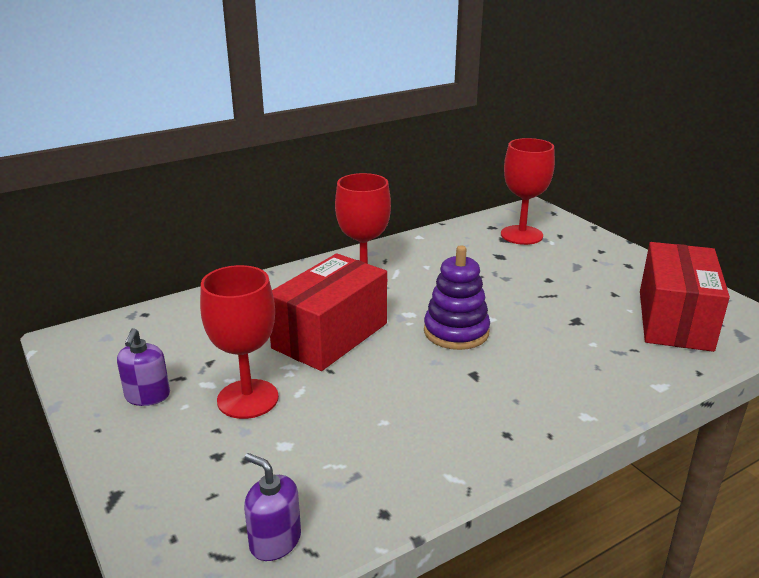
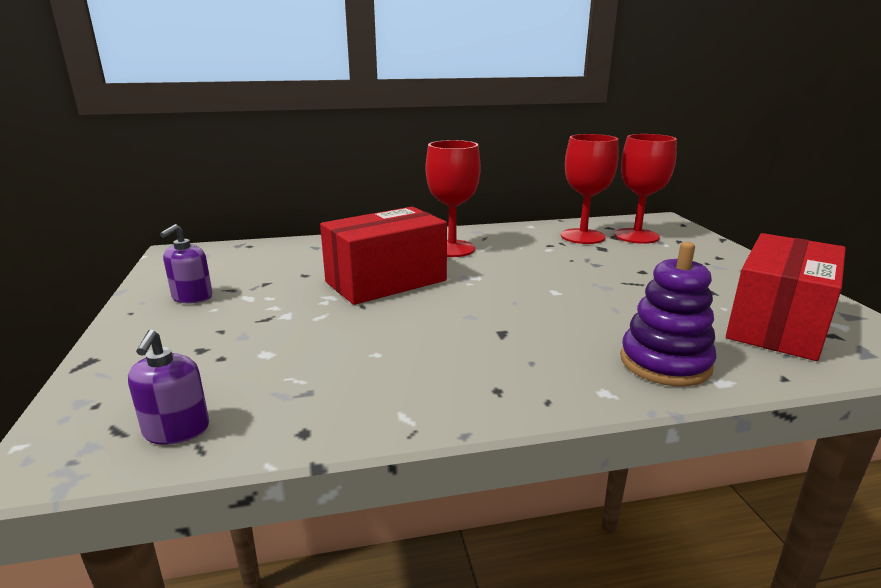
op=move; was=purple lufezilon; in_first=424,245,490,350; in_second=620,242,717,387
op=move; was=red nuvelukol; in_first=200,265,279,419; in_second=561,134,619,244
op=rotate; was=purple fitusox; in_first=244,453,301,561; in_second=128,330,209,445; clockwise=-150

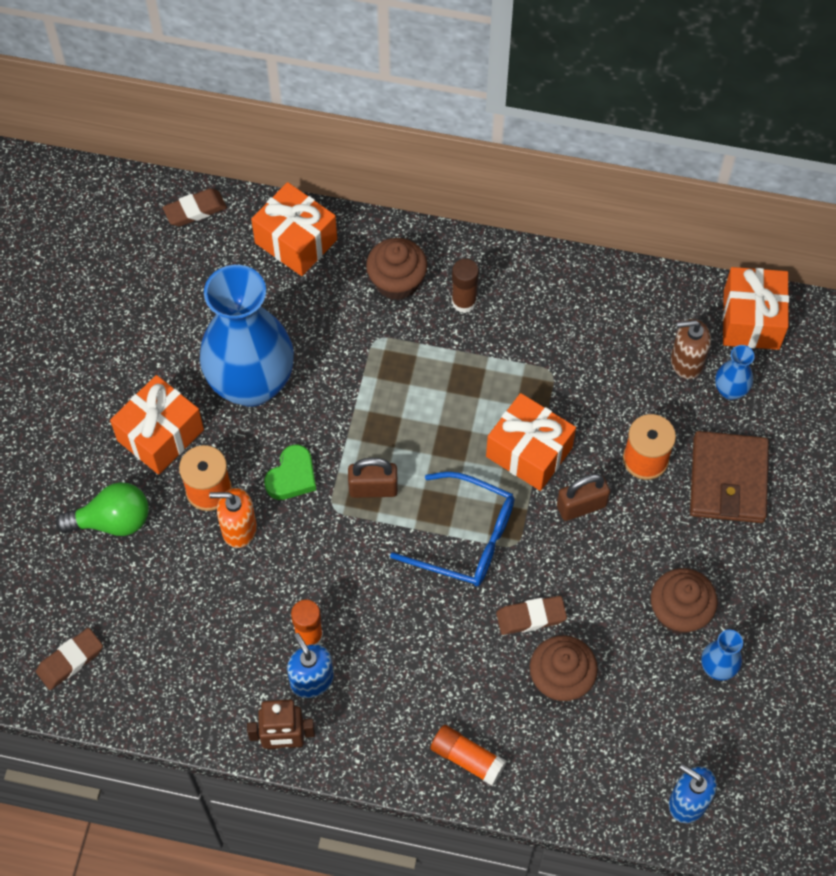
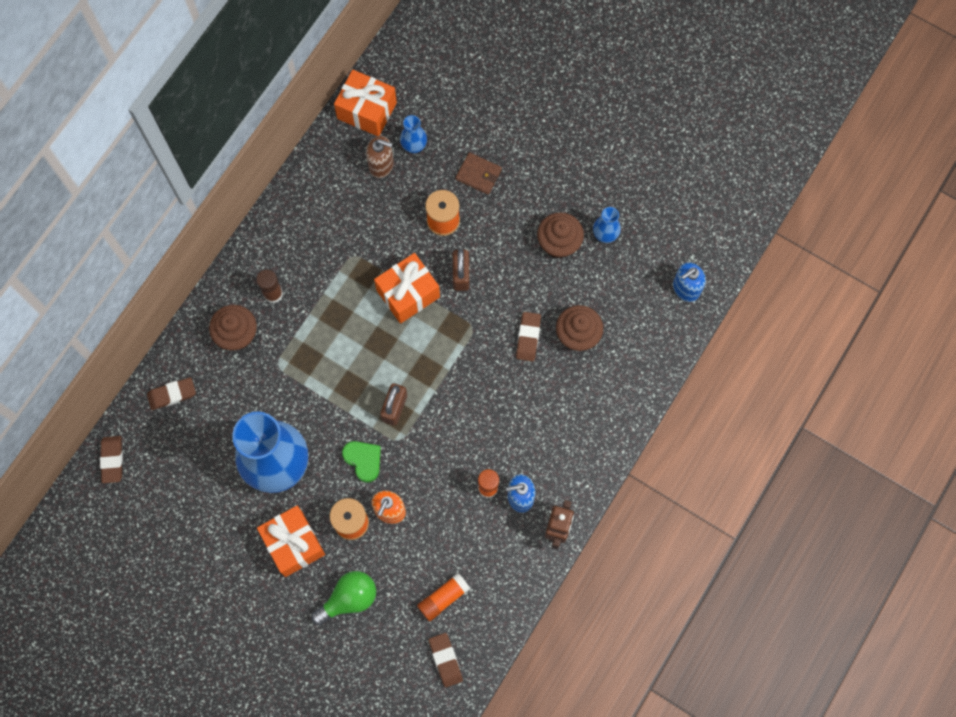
op=replace; was=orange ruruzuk; now=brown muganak; in_first=251,182,337,276; in_second=147,377,196,410
op=rotate; was=brown fitusox; in_first=671,319,711,379; in_second=366,136,394,178; clockwise=-90
op=resize; was=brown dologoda; in_first=690,431,769,523; in_second=456,152,502,195; ratio=0.59
op=delete; was=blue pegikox; in_first=390,472,514,586
op=rotate; was=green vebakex; in_first=56,482,149,536; in_second=311,571,376,626; clockwise=45
op=move; was=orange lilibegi; in_first=430,725,507,786; in_second=417,573,470,621

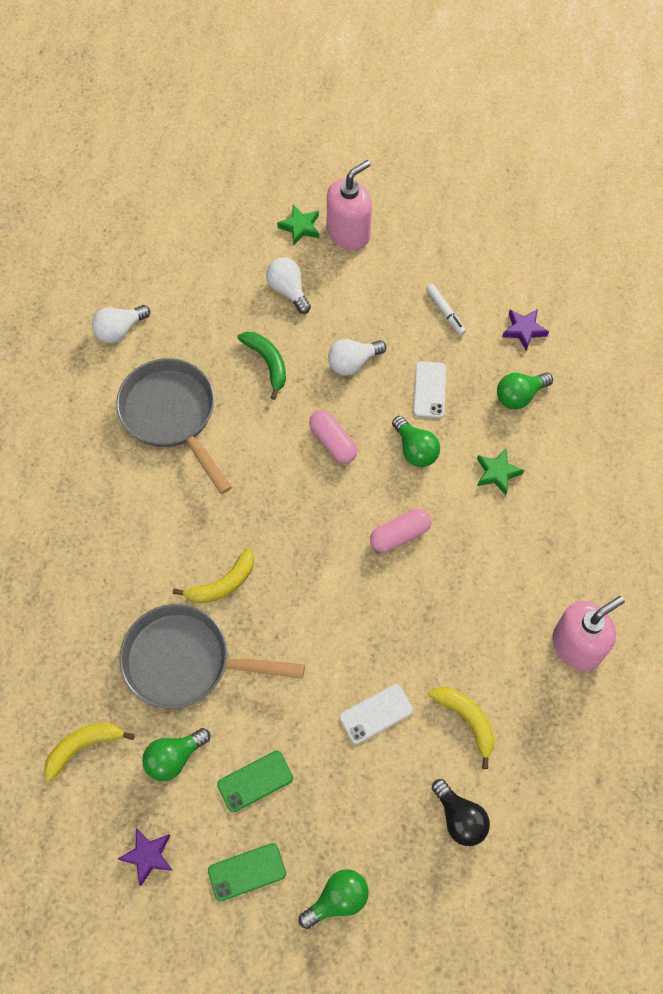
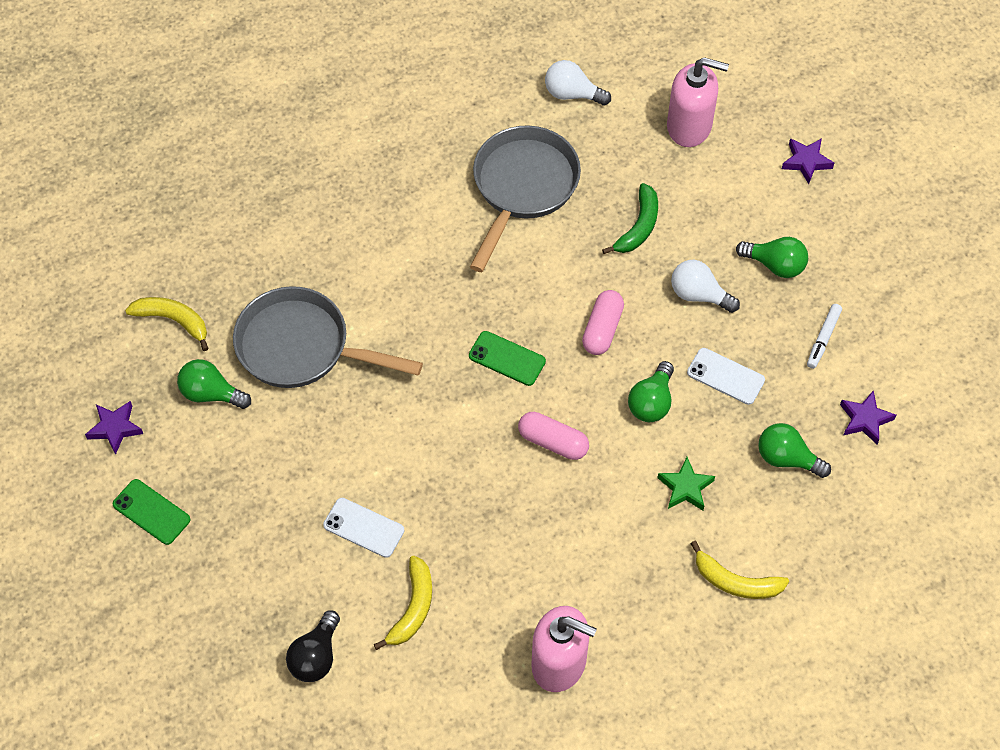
op=move; was=pink fitusox; in_first=327,160,372,250; in_second=667,57,729,147
op=recolor; was=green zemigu; now=purple zemigu; in_first=277,205,319,245; in_second=782,138,834,184
op=delete; was=white vebakex; in_first=266,257,311,314
op=rotate; was=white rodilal; in_first=413,361,446,418; in_second=687,348,765,405; clockwise=60
op=move; was=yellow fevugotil; in_first=173,548,254,604; in_second=690,541,789,599
op=rotate; was=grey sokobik; in_first=119,604,305,709; in_second=233,286,423,388; clockwise=-45
op=move; was=green rodilal; in_first=217,750,293,813; in_second=469,331,546,386
op=move; was=green vebakex; in_first=299,869,369,929; in_second=736,237,808,278

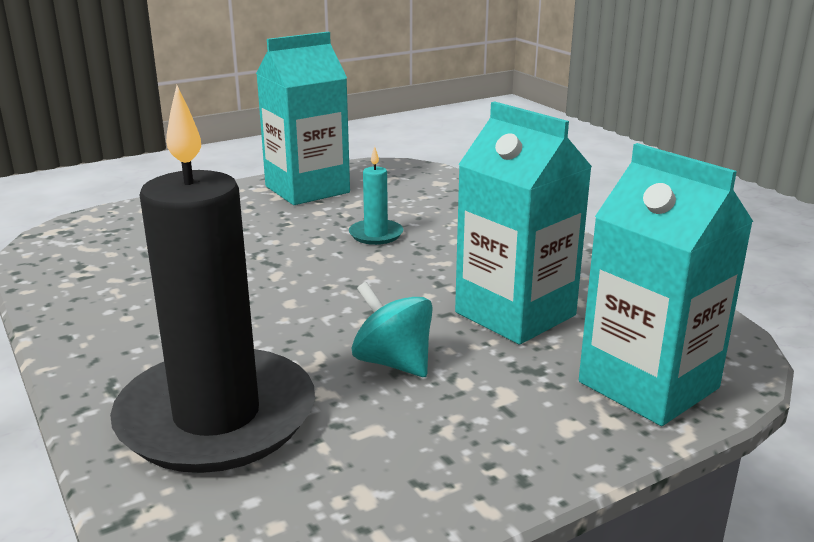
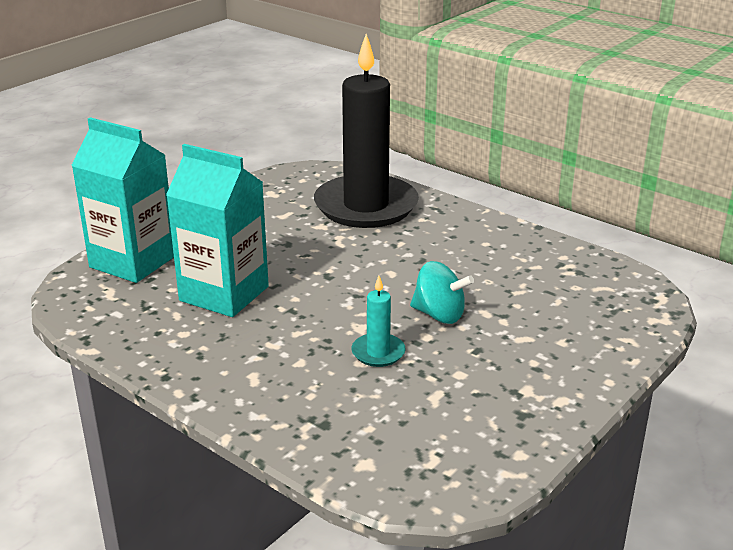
op=delete; was=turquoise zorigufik; in_first=256,32,350,205
op=move; was=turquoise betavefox; in_first=352,282,433,377; in_second=410,261,474,324

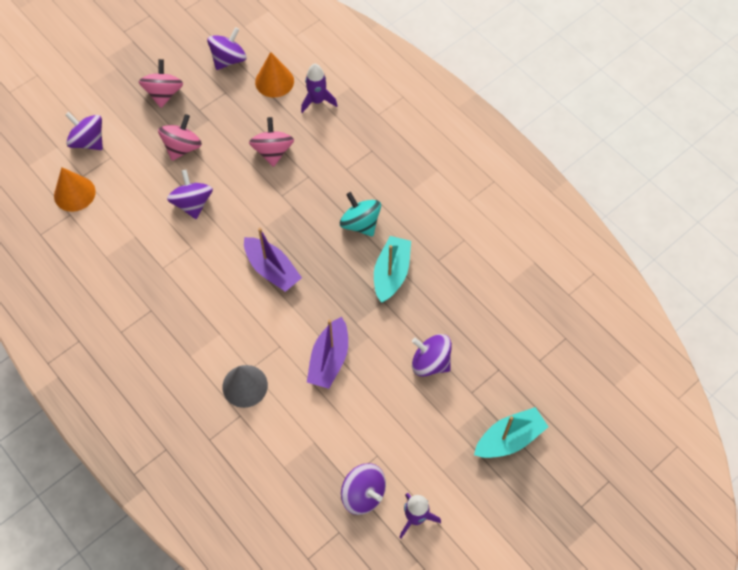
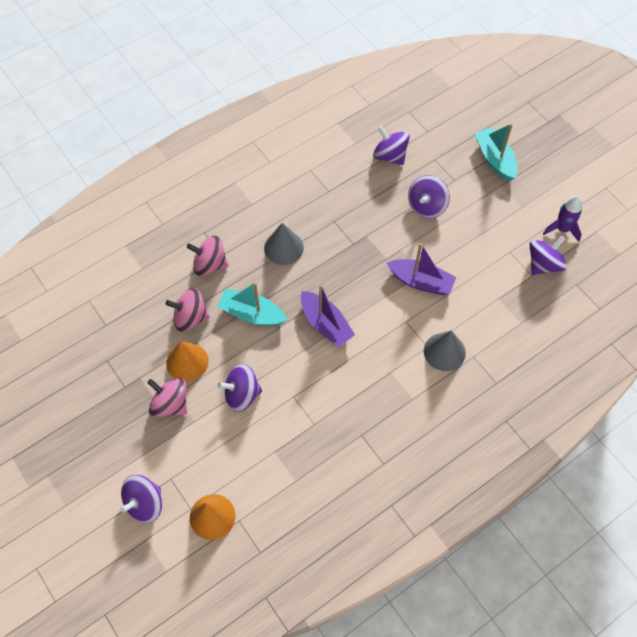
op=move; was=purple betavefox; in_first=207,27,247,70; in_second=373,126,410,165
op=move; was=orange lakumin; in_first=255,52,294,98; in_second=166,341,209,382
op=move; was=pink betavefox; in_first=139,59,183,108; in_second=187,236,228,276
op=delete; was=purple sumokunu; in_first=301,64,337,113
op=replace; was=turquoise betavefox; now=grey lakumin; in_first=340,192,381,237; in_second=264,223,304,265
op=rotate; was=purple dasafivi; in_first=244,228,302,292; in_second=301,284,355,347; clockwise=90
op=move; was=turquoise dasafivi; in_first=374,236,411,303; in_second=217,282,287,326

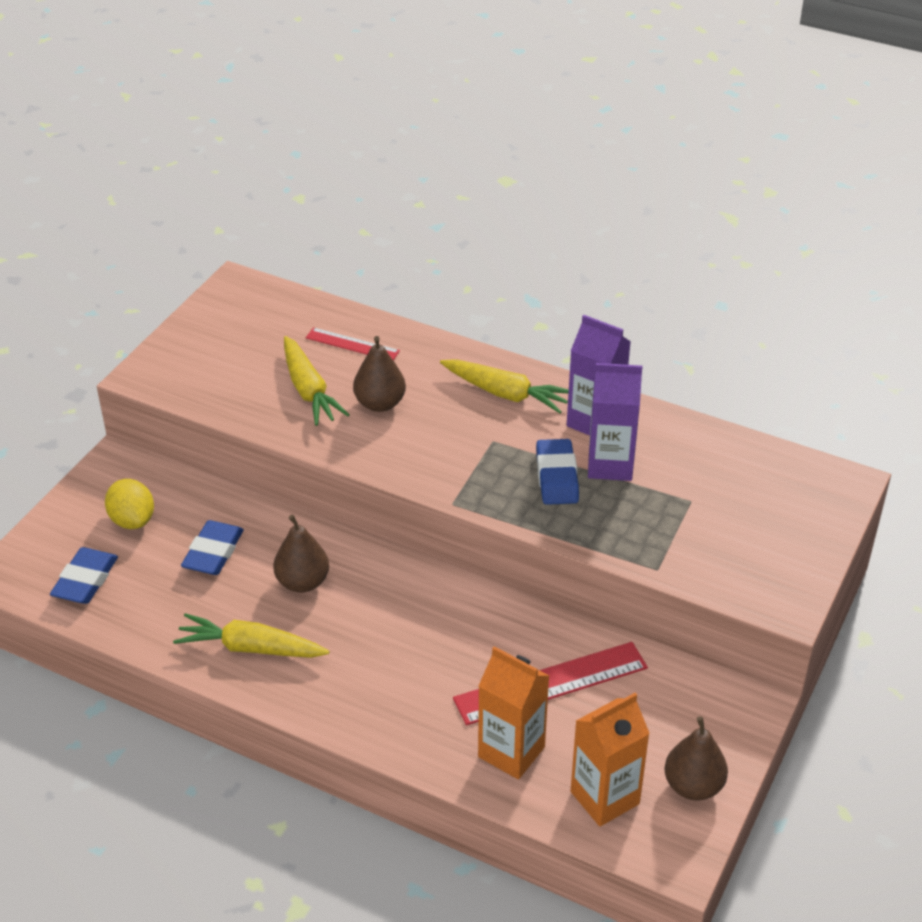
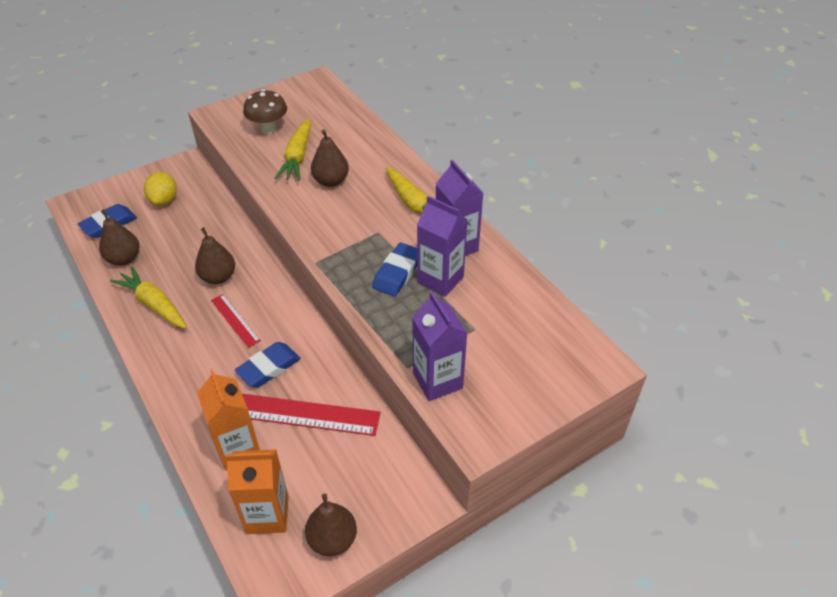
op=move; was=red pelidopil; in_first=306,327,400,361; in_second=211,294,261,348
op=move; was=blue muganak; in_first=181,520,244,575; in_second=235,342,301,387
op=insert; now=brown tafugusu; in_second=243,89,287,134
op=insert; now=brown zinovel; in_second=99,209,140,266
op=insert; now=purple zorigufik; in_second=412,292,468,401

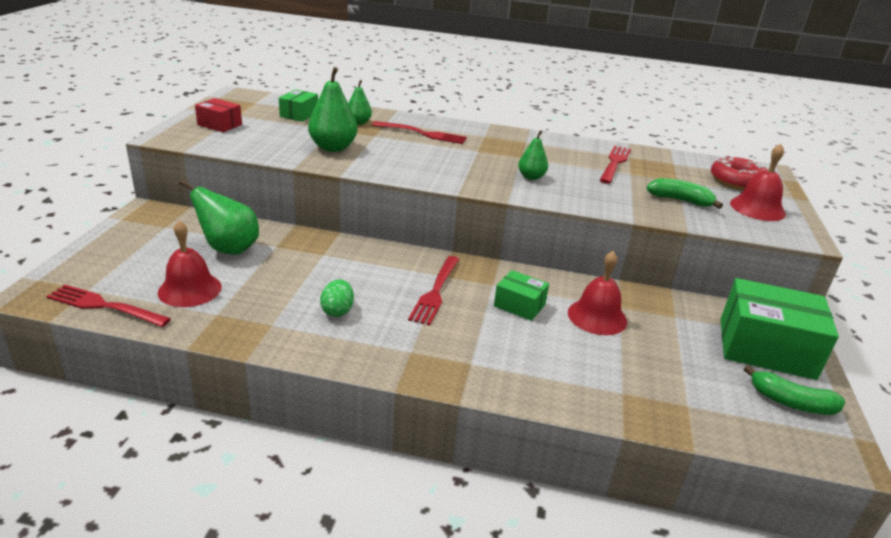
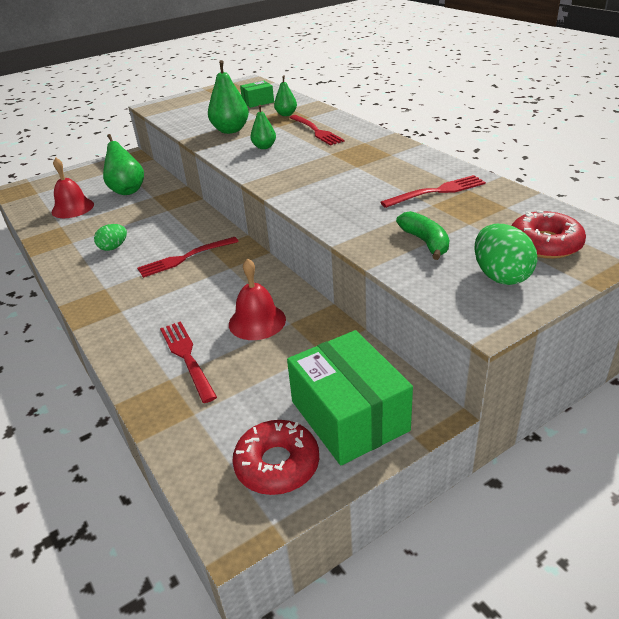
op=delete; was=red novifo; in_first=195,98,242,132
op=move; was=green zinovel; in_first=518,130,548,180; in_second=250,105,276,149
op=replace; was=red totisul; now=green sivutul; in_first=730,144,786,221; in_second=475,224,537,285
op=delete; was=green novifo; in_first=494,270,549,321
op=move; was=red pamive; in_first=46,285,171,327; in_second=160,321,217,403
op=replace; was=green fevugotil; now=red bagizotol; in_first=744,365,845,415; in_second=232,420,319,495

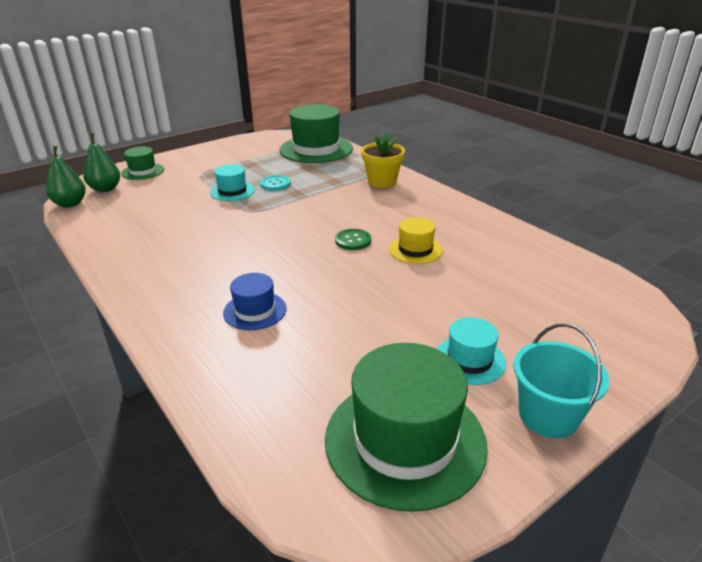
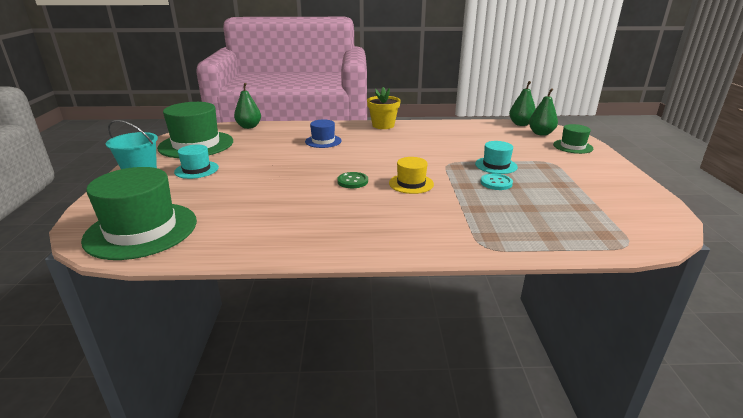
op=move; was=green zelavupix; in_first=279,104,353,163; in_second=81,167,197,260
op=move; was=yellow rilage; in_first=361,133,405,188; in_second=367,87,401,129
op=move; was=yellow zelavupix; in_first=389,217,443,264; in_second=389,157,434,194
op=insert; now=green zinovel; in_second=234,83,261,129

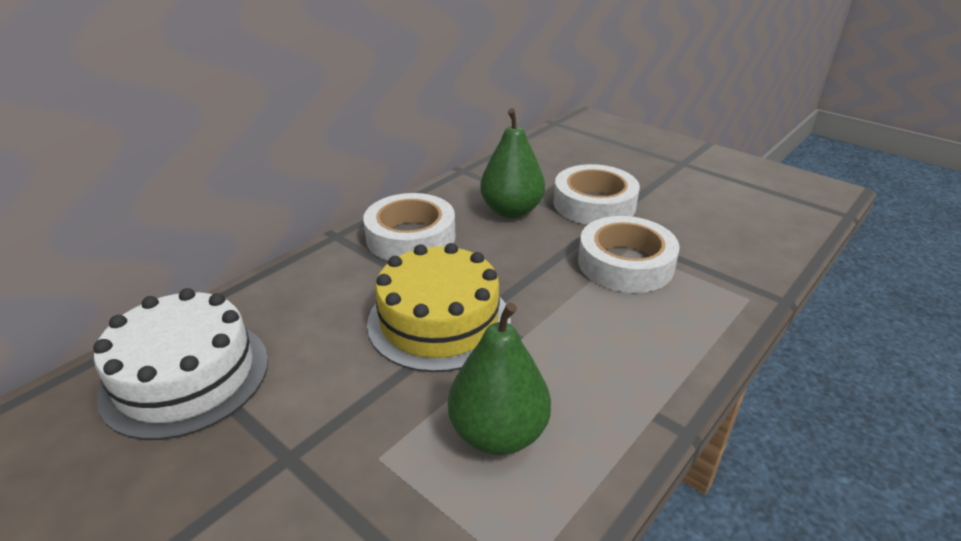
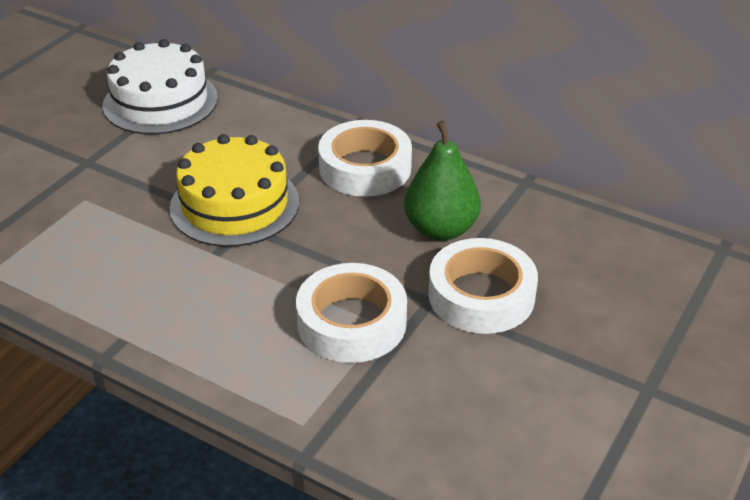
op=delete; was=green zinovel; in_first=448,302,551,455

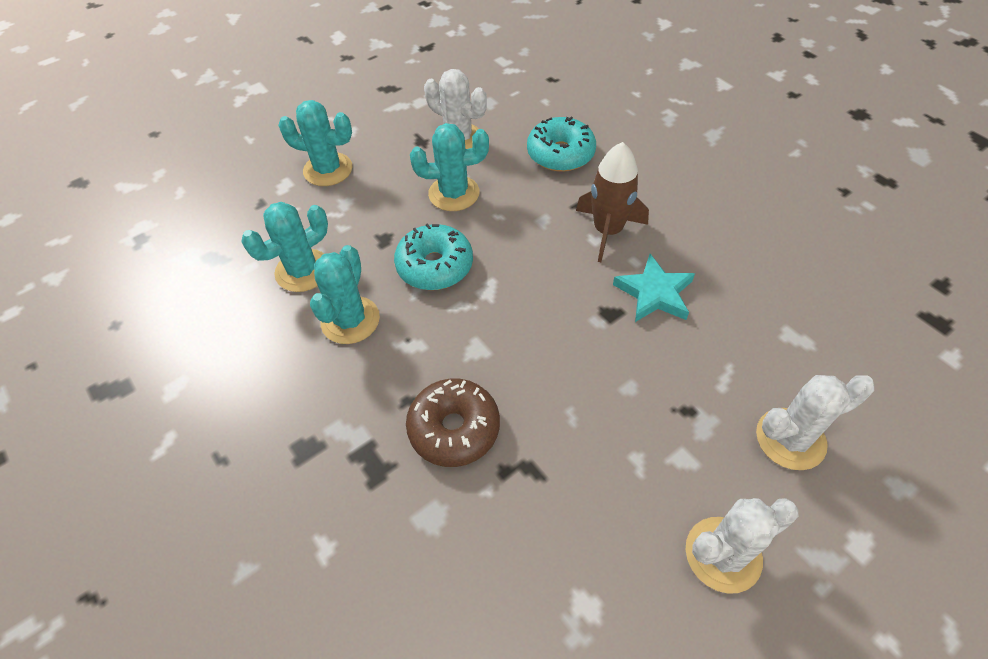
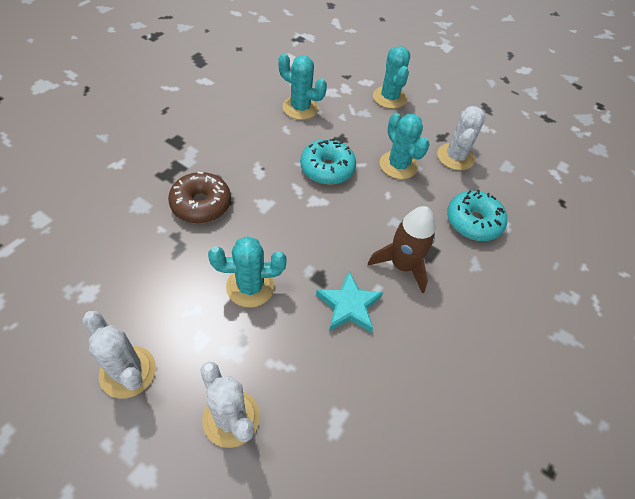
op=move; was=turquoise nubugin; in_first=310,245,380,344; in_second=208,236,286,308

